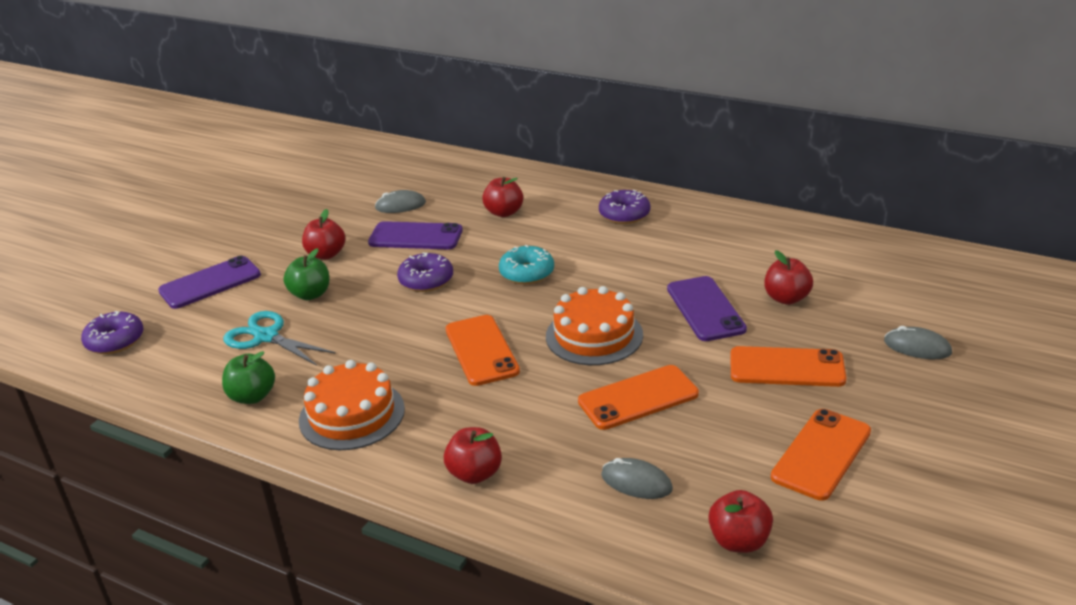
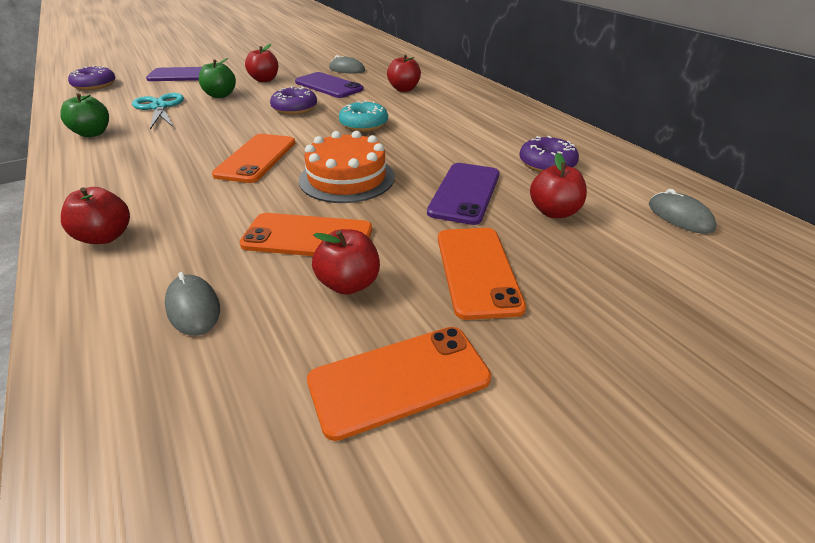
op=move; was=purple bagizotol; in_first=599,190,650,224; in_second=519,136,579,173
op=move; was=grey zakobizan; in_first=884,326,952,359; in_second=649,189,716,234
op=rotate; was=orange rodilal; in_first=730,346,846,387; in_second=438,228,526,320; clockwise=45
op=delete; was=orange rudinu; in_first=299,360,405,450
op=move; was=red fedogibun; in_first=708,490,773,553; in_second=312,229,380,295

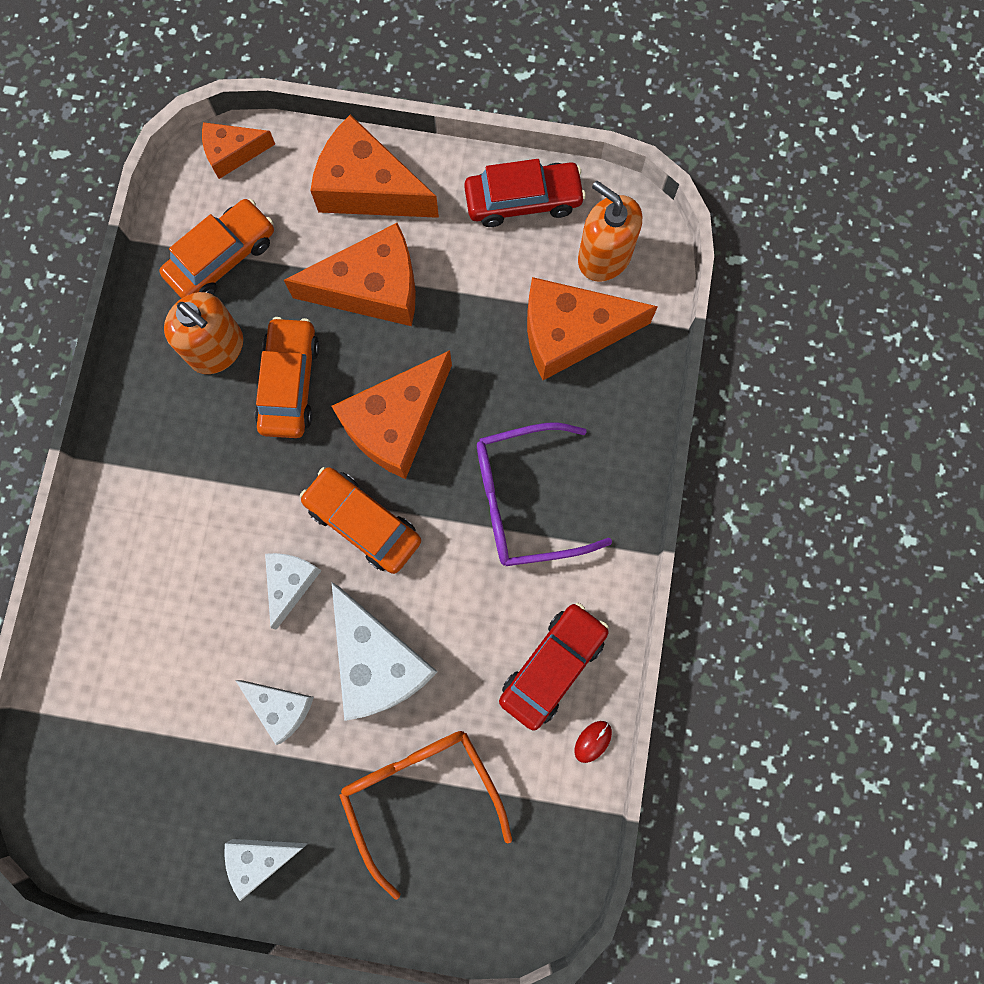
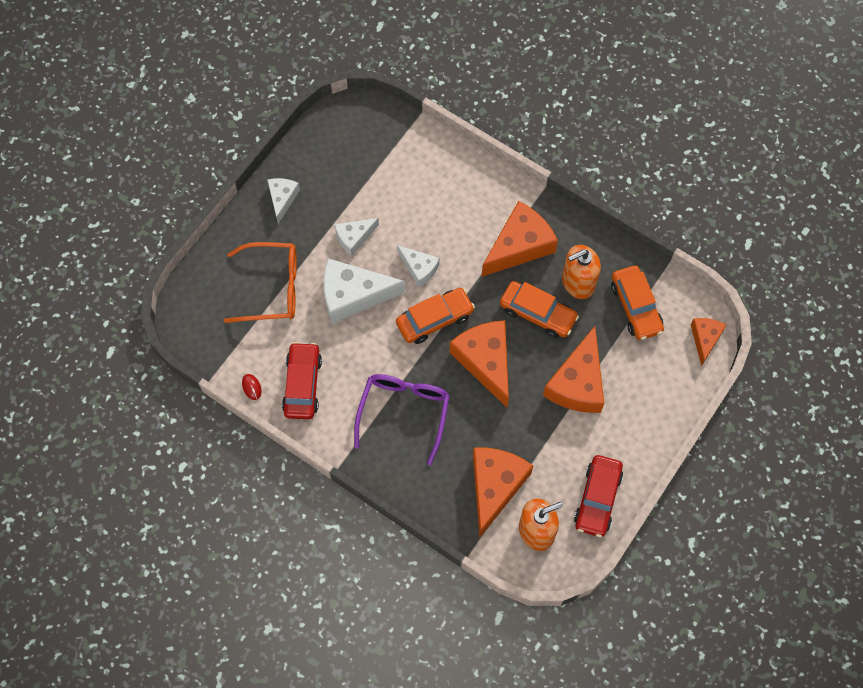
op=move; was=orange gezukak; in_first=310,115,439,218; in_second=482,201,558,277
op=rotate; was=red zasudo; in_first=499,603,609,731; in_second=282,342,322,419; clockwise=-150

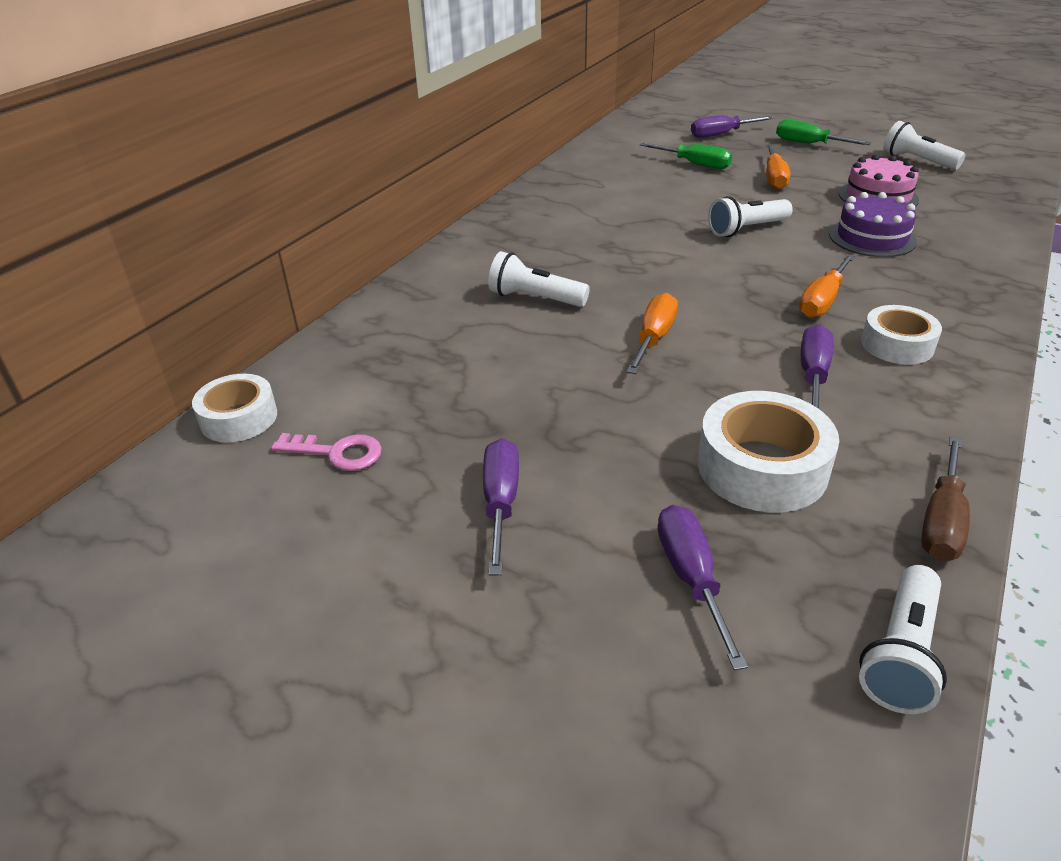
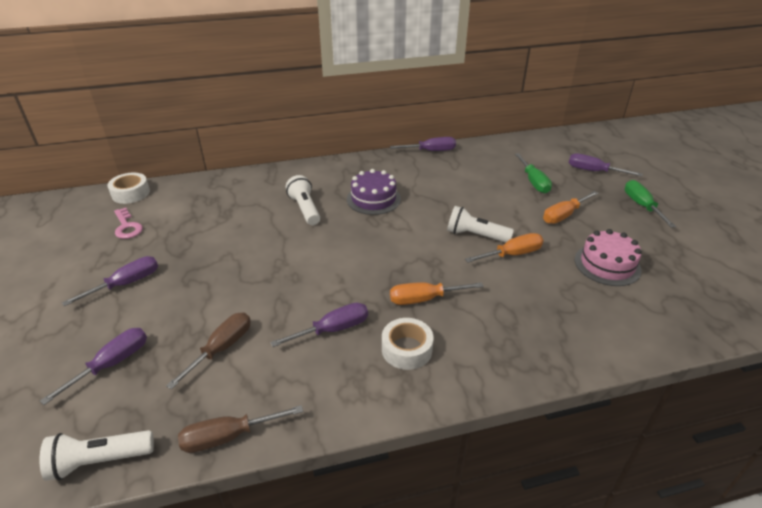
op=delete; was=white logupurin; in_first=883,121,966,170
op=move; was=purple rudinu; in_first=829,192,917,257; in_second=347,169,401,215
op=move; was=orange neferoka; in_first=626,293,678,374; in_second=465,233,544,263
op=replace; was=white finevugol; now=brown neferoka; in_first=697,391,839,513; in_second=166,313,251,389
op=insert; now=purple neferoka; in_second=390,137,456,151

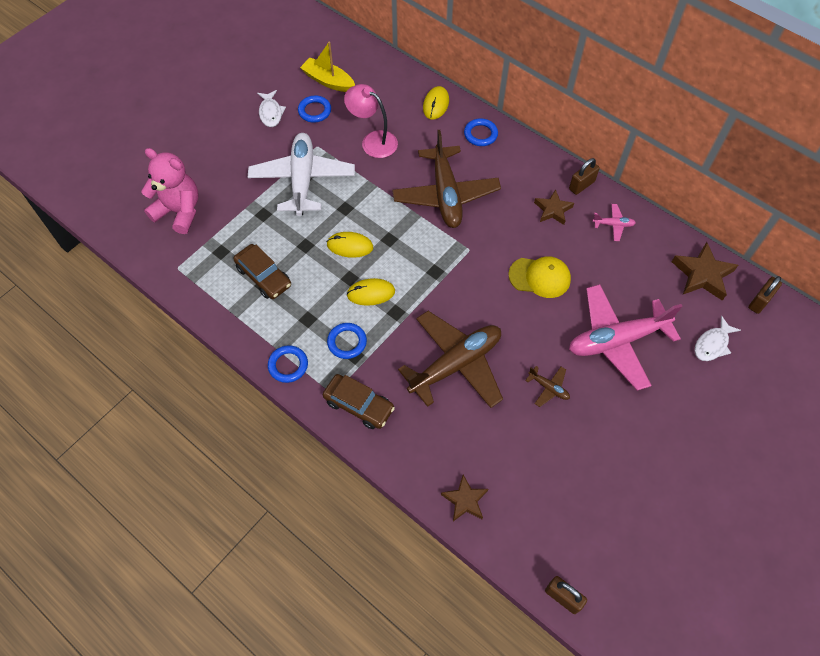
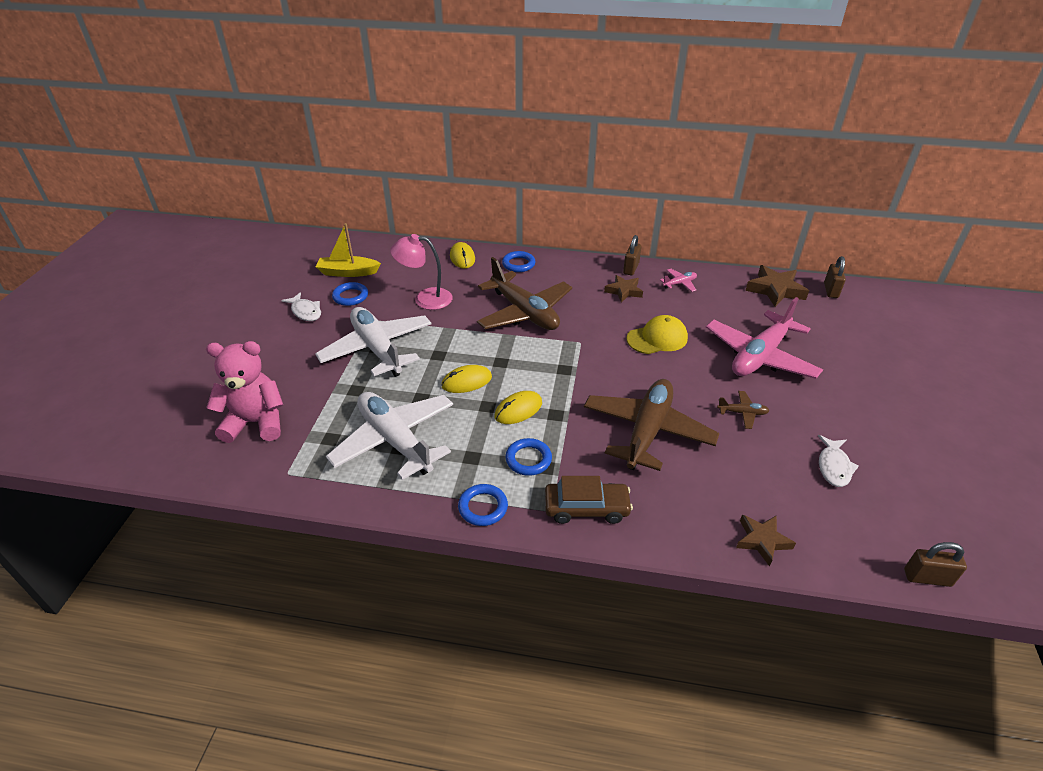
op=replace; was=brown zasudo; now=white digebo; in_first=233,244,291,299; in_second=326,392,453,480
op=move; was=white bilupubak; in_first=694,316,741,361; in_second=818,435,859,487

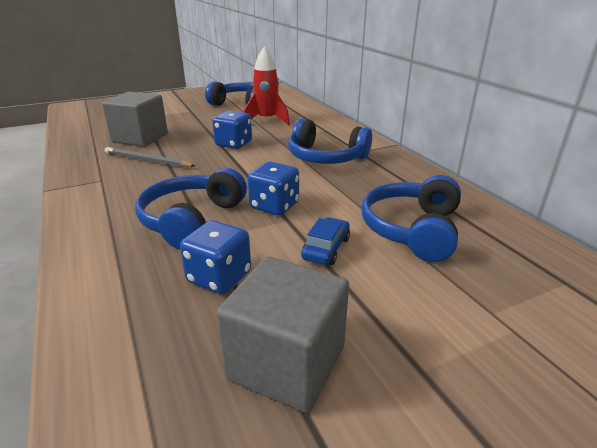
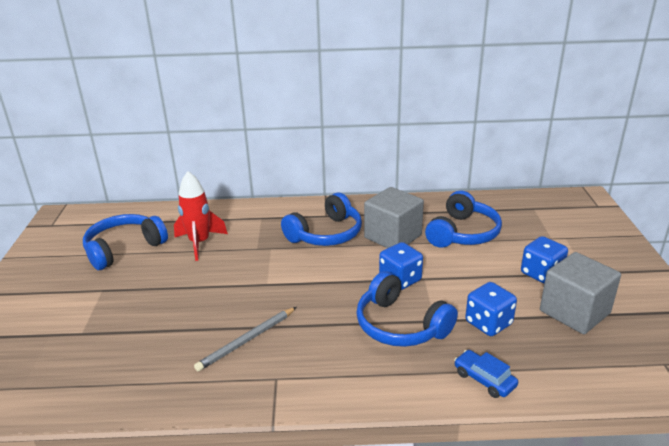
op=move; was=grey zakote; in_first=102,92,168,147; in_second=364,187,424,248
op=move; was=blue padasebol; in_first=212,111,252,149; in_second=521,236,568,283
op=rotate; was=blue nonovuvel; in_first=361,175,461,262; in_second=425,190,502,248; clockwise=-105
op=move; was=blue zasudo; in_first=301,217,350,265; in_second=454,350,518,398

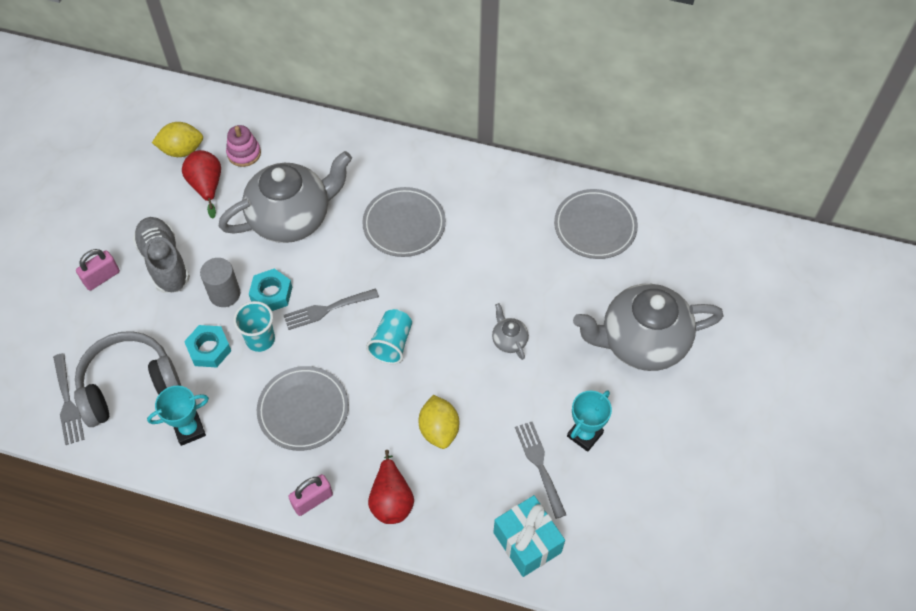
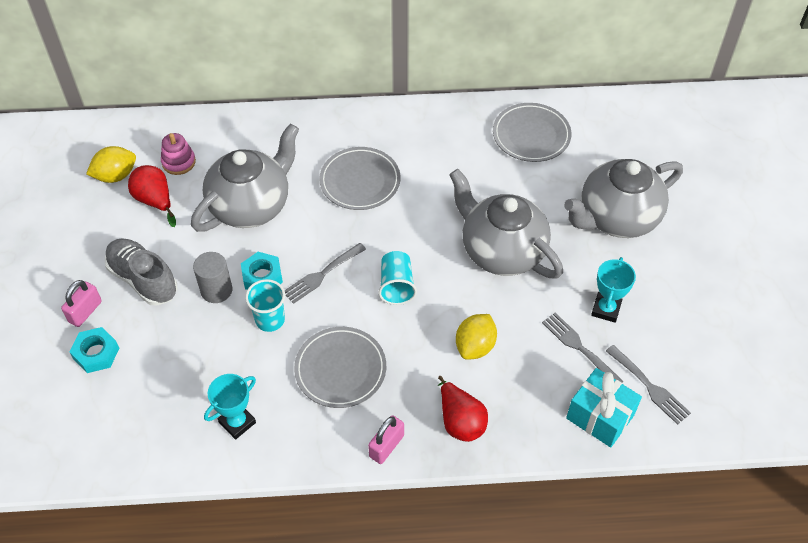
op=resize; was=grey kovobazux; in_first=492,303,529,360; in_second=449,169,563,279; ratio=2.47
op=move; was=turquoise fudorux; in_first=184,325,231,367; in_second=69,327,119,373
op=delete; was=grey nonovuvel; in_first=74,331,181,427
op=move; was=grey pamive; in_first=53,353,85,445; in_second=606,345,691,425
op=rotate; was=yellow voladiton; in_first=419,395,459,449; in_second=456,314,497,359; clockwise=60

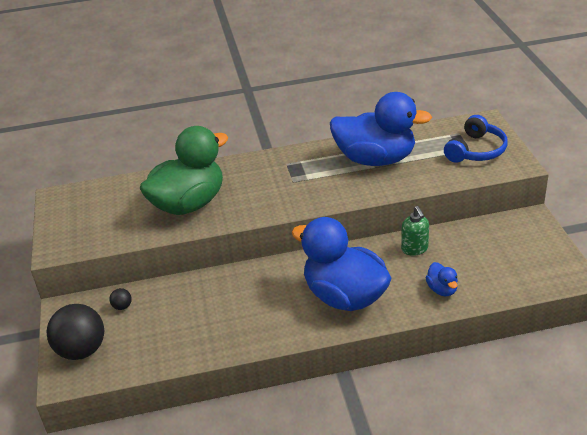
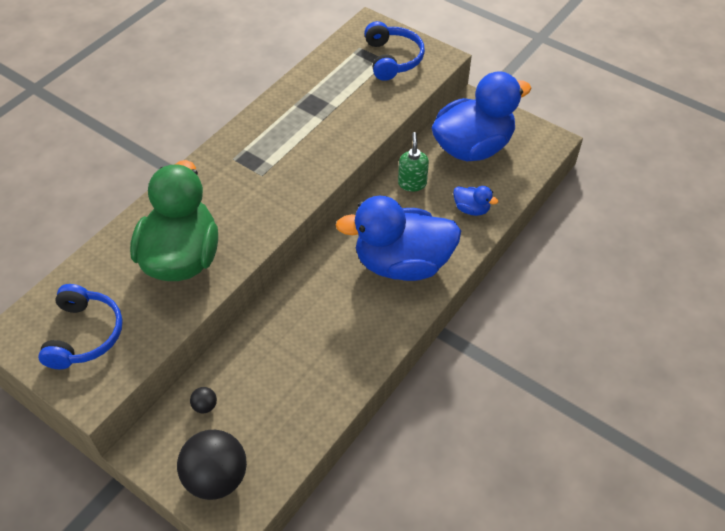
op=move; was=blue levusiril; in_first=330,92,432,166; in_second=431,71,531,161
op=rotate; was=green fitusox; in_first=401,206,429,256; in_second=398,132,429,192; clockwise=-120
op=insert; now=blue nonovuvel; in_second=38,284,123,369

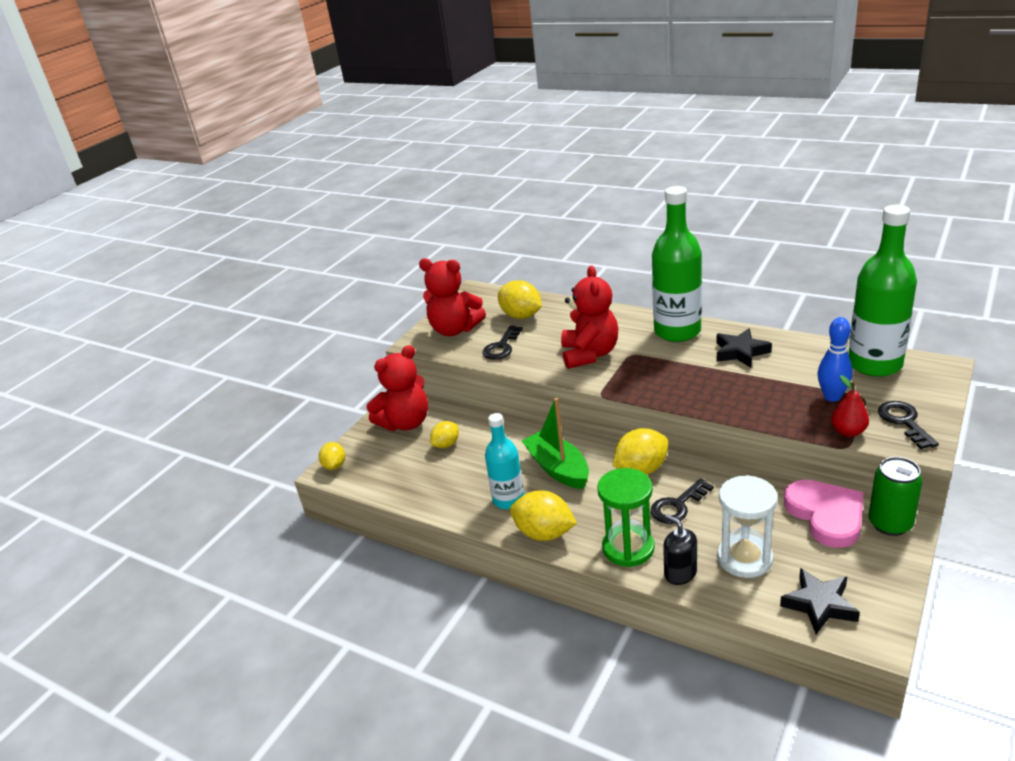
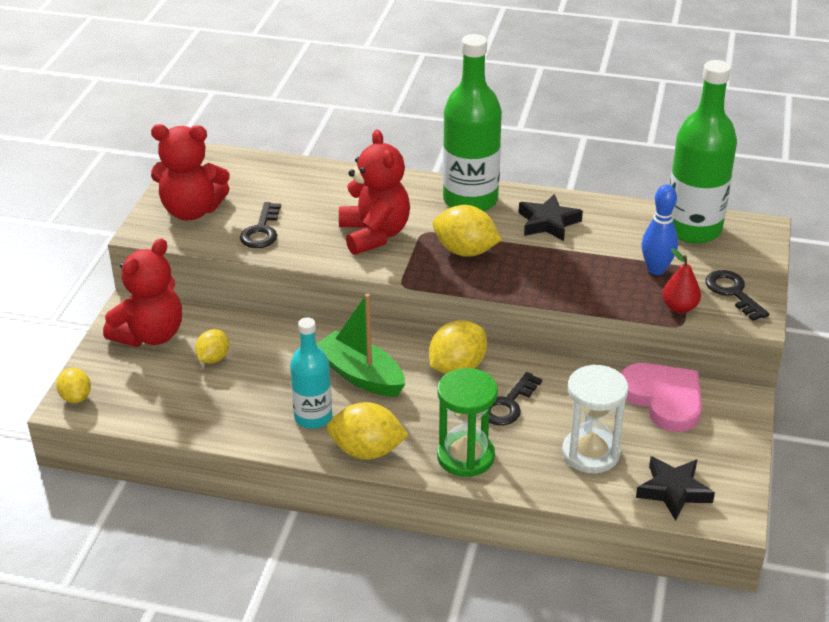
op=move; was=yellow voladiton; in_first=498,280,542,319; in_second=433,205,502,257
op=delete; was=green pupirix; in_first=869,457,923,536
op=delete; was=black fitusox; in_first=663,514,697,585

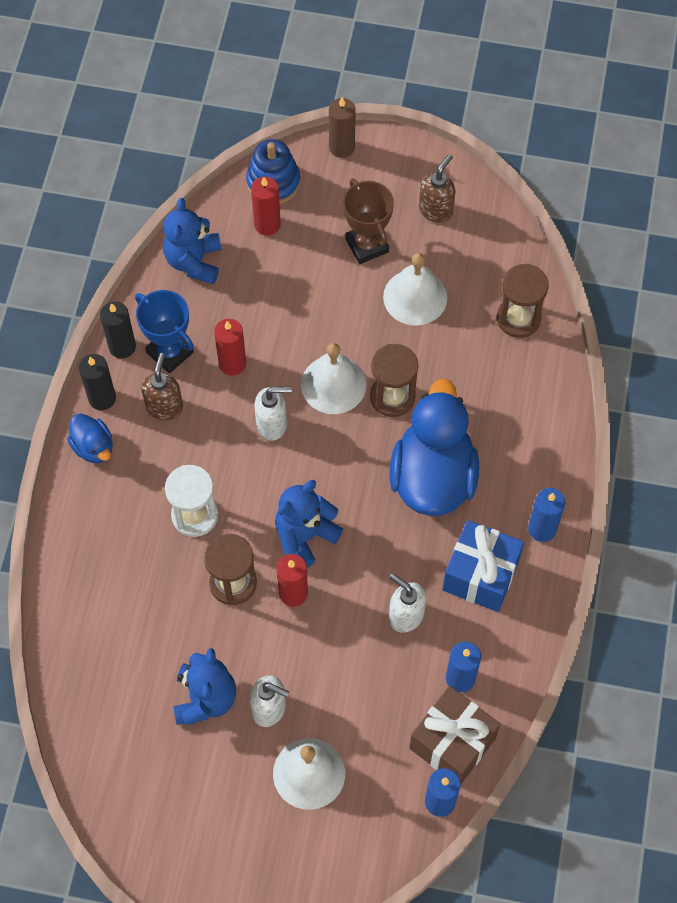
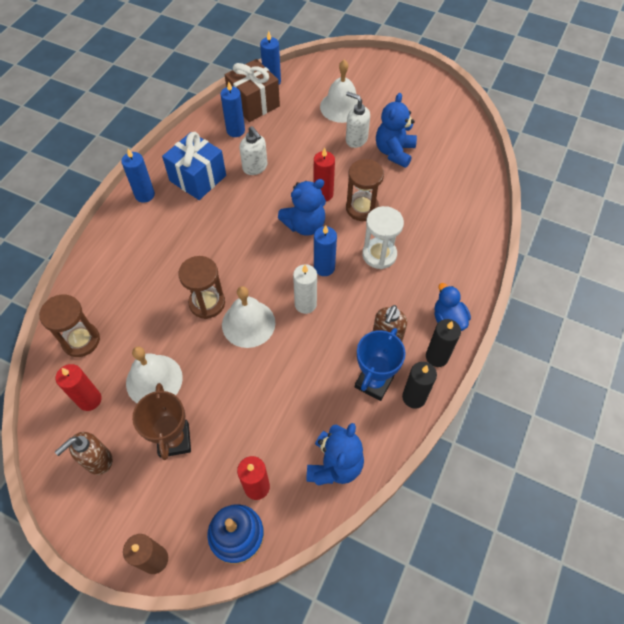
op=rotate; was=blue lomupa; in_first=135,290,194,373; in_second=355,328,406,401; clockwise=60
op=move; was=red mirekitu; in_first=214,319,246,376; in_second=56,364,102,411
op=delete; was=blue levusiril; in_first=389,379,479,516
op=replace; was=white fitusox; now=white mirekitu; in_first=255,387,292,441; in_second=293,264,317,314
op=insert; now=blue mirekitu; in_second=314,225,337,276

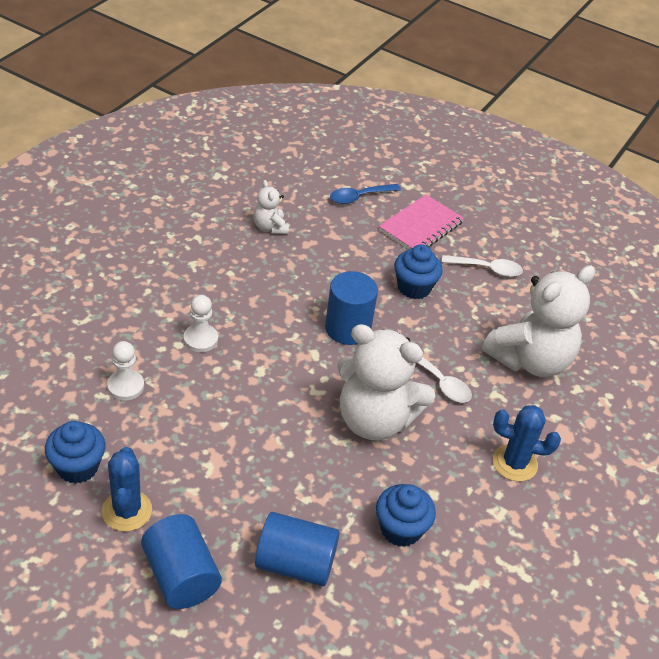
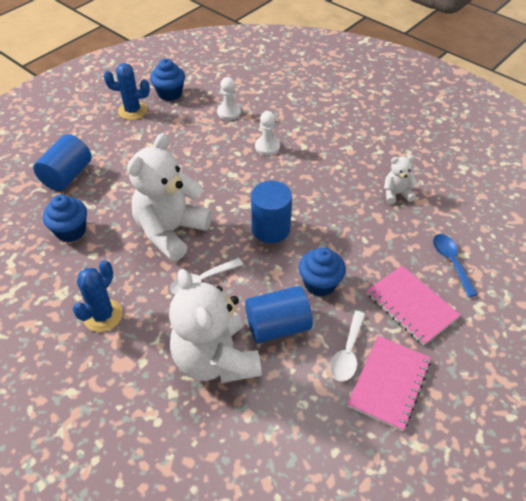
op=move; was=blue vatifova; in_first=141,514,222,609; in_second=245,286,313,343
op=insert; now=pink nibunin; in_second=347,336,431,431

